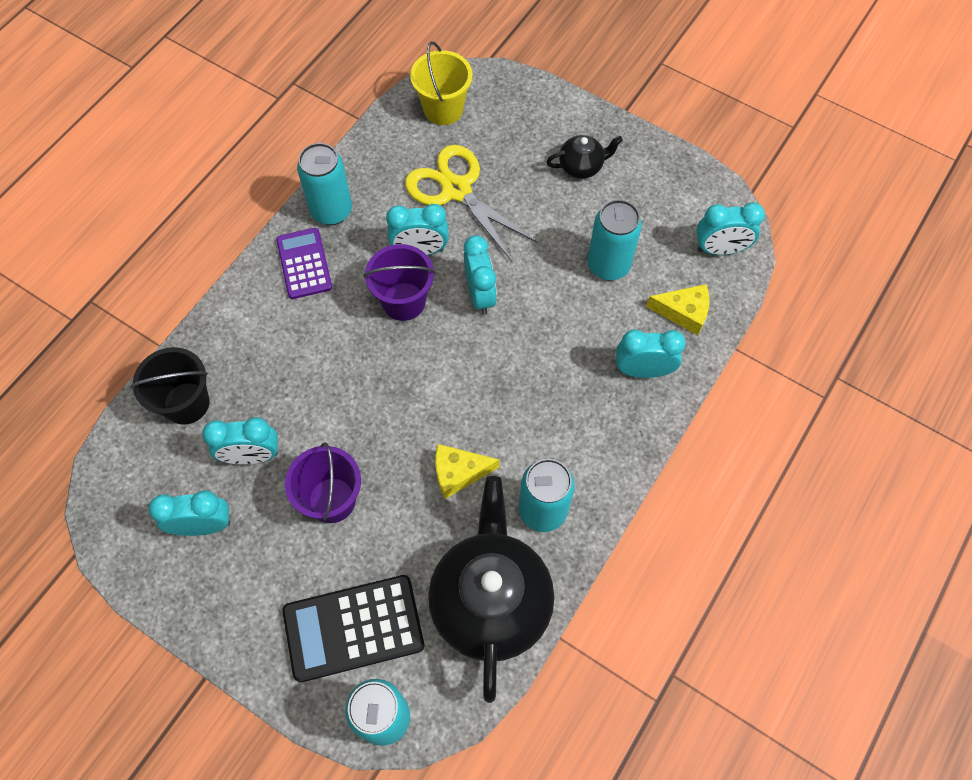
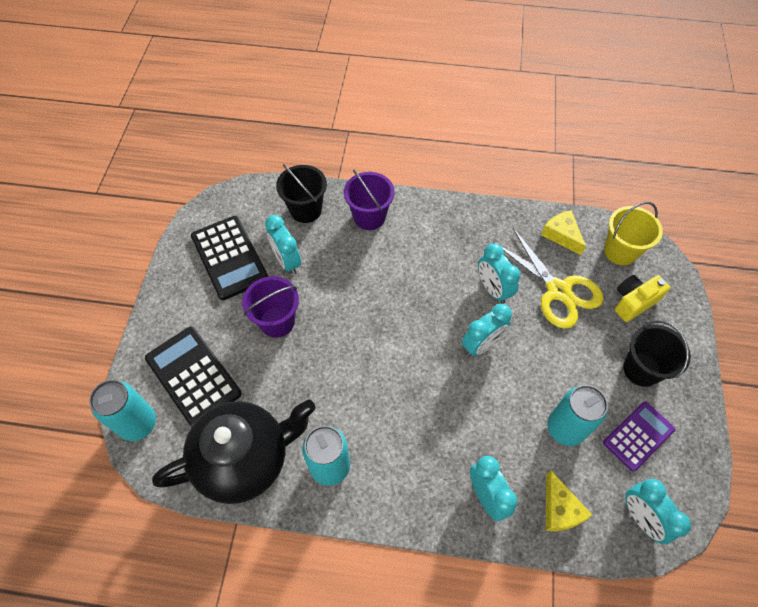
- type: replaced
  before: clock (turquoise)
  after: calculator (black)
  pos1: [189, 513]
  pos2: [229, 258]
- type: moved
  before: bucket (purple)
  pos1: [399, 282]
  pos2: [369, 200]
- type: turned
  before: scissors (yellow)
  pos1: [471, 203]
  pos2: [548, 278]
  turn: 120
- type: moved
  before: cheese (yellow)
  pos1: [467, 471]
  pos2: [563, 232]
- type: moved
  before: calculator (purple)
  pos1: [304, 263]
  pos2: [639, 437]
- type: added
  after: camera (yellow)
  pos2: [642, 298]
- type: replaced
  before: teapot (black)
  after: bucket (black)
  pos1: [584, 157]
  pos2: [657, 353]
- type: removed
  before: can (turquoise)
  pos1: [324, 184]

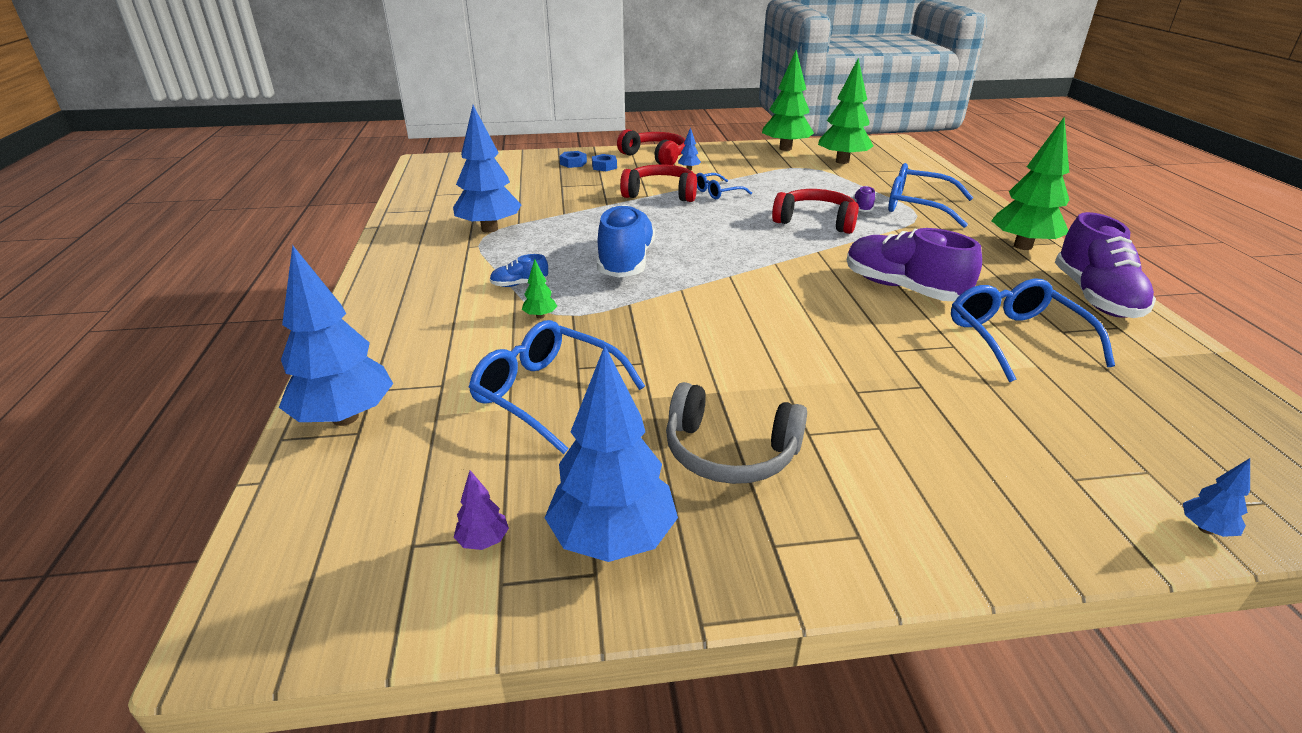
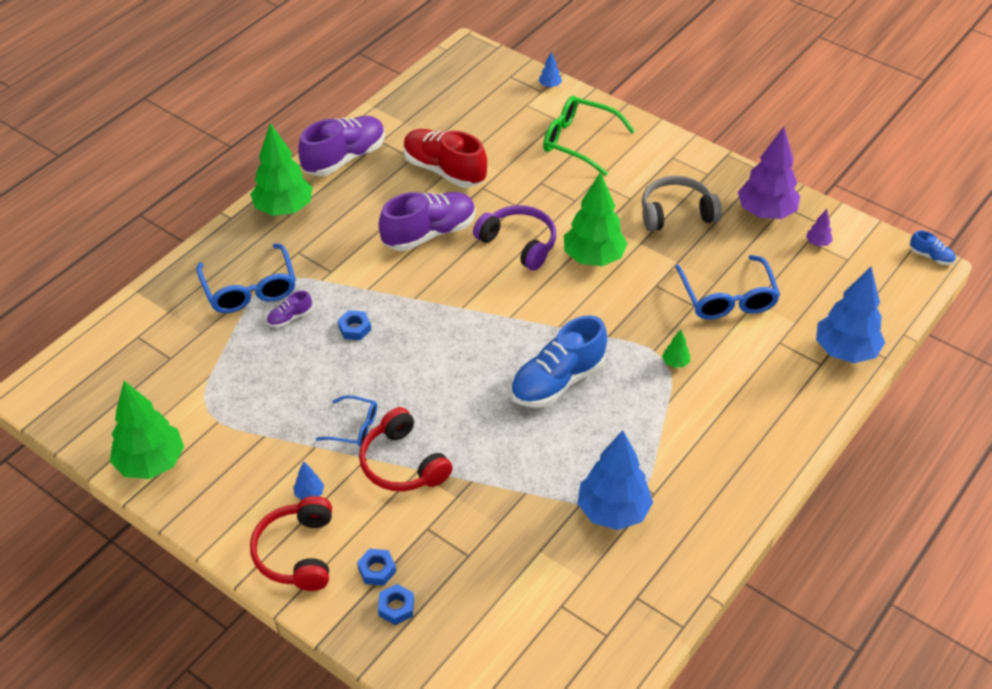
- type: replaced
  before: headphones (red)
  after: nut (blue)
  pos1: [815, 211]
  pos2: [354, 325]
- type: turned
  before: shoe (purple)
  pos1: [914, 264]
  pos2: [427, 221]
  turn: -120
- type: replaced
  before: glasses (blue)
  after: shoe (red)
  pos1: [1033, 330]
  pos2: [445, 158]
- type: added
  after: headphones (purple)
  pos2: [514, 238]
- type: added
  after: glasses (green)
  pos2: [589, 136]
- type: moved
  before: tree (green)
  pos1: [845, 111]
  pos2: [596, 219]
- type: turned
  before: headphones (grey)
  pos1: [736, 433]
  pos2: [682, 203]
  turn: -75
- type: recoloured
  before: tree (blue)
  after: tree (purple)
  pos1: [611, 453]
  pos2: [769, 173]
- type: moved
  before: shoe (blue)
  pos1: [519, 270]
  pos2: [933, 247]

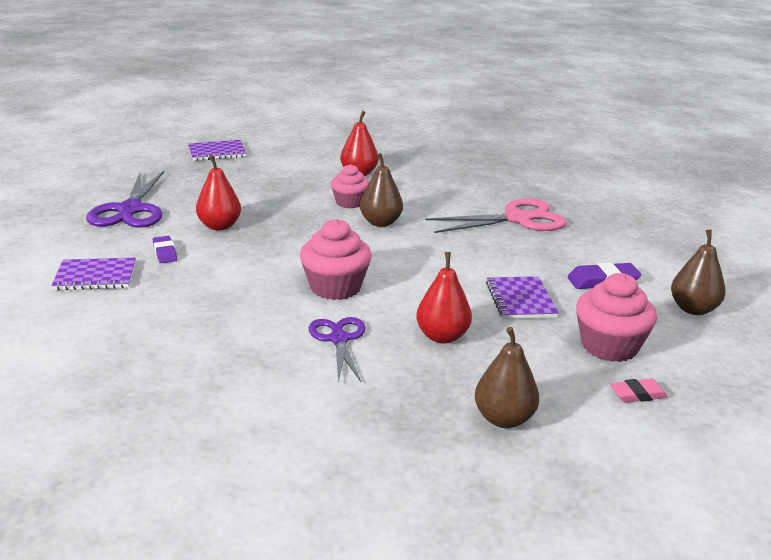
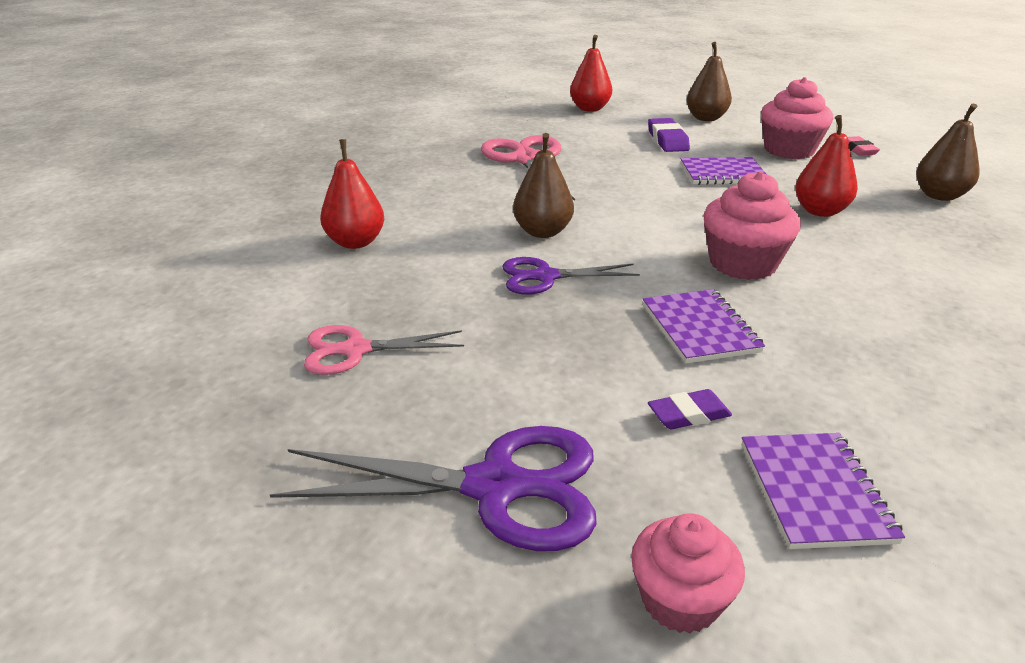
- type: added
  after: scissors (pink)
  pos2: [384, 350]
- type: moved
  before: scissors (purple)
  pos1: [337, 350]
  pos2: [571, 276]
- type: moved
  before: pear (red)
  pos1: [218, 192]
  pos2: [591, 73]
- type: moved
  before: cupcake (pink)
  pos1: [350, 186]
  pos2: [688, 573]
- type: moved
  before: notebook (purple)
  pos1: [217, 150]
  pos2: [704, 326]

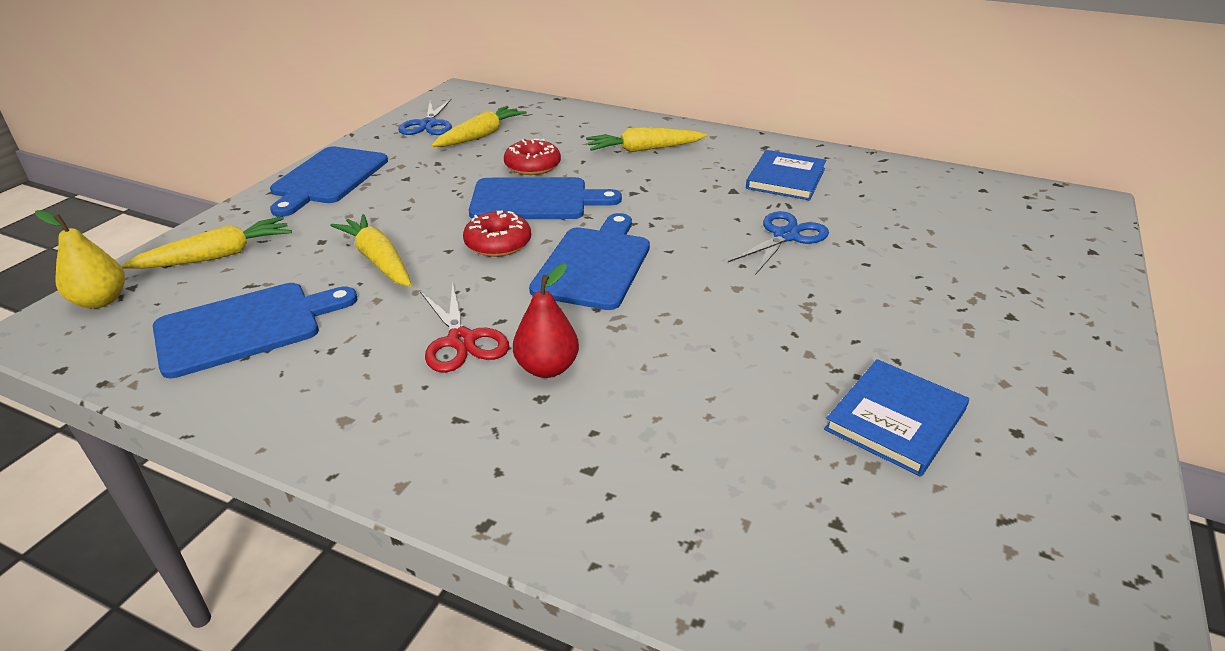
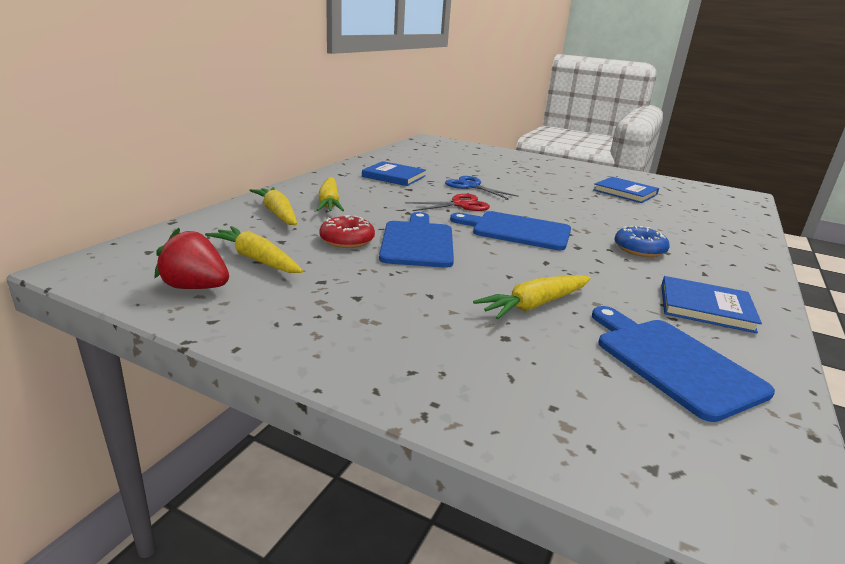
- type: replaced
  before: scissors (blue)
  after: strawberry (red)
  pos1: [425, 117]
  pos2: [192, 258]
- type: moved
  before: carrot (yellow)
  pos1: [207, 242]
  pos2: [273, 206]
- type: moved
  before: scissors (red)
  pos1: [464, 327]
  pos2: [447, 202]
- type: replaced
  before: pear (red)
  after: donut (blue)
  pos1: [546, 320]
  pos2: [642, 241]
- type: added
  after: book (blue)
  pos2: [711, 304]
- type: removed
  before: pear (yellow)
  pos1: [80, 259]
- type: removed
  before: cutting board (blue)
  pos1: [329, 181]
- type: removed
  before: donut (red)
  pos1: [497, 233]

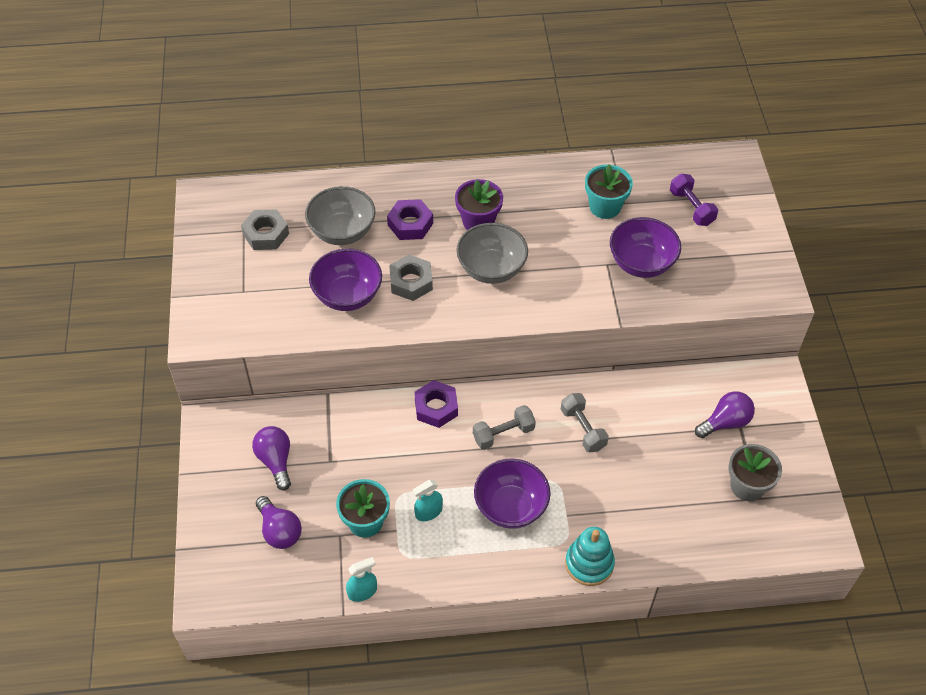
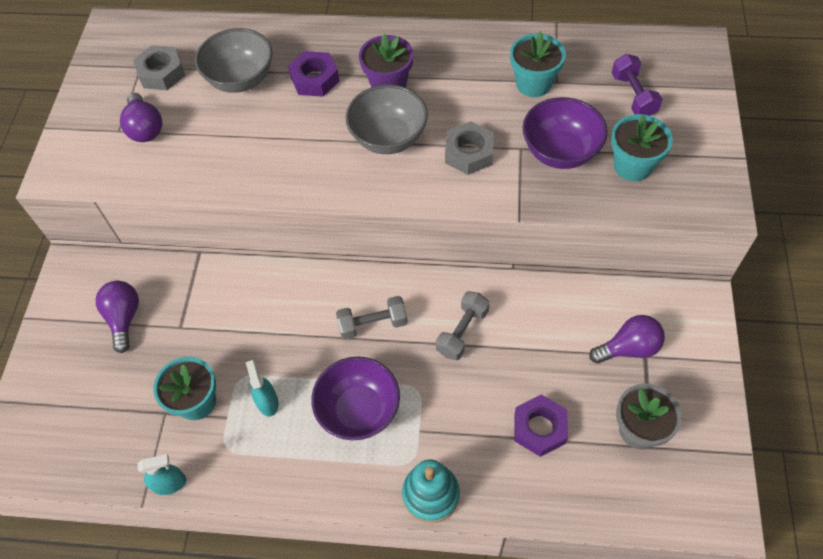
- type: moved
  before: light bulb (purple)
  pos1: [279, 522]
  pos2: [141, 117]
- type: turned
  before: spray bottle (turquoise)
  pos1: [428, 500]
  pos2: [262, 388]
  turn: 90
- type: turned
  before: dumbbell (grey)
  pos1: [585, 422]
  pos2: [463, 325]
  turn: 45
- type: moved
  before: nut (grey)
  pos1: [411, 278]
  pos2: [469, 148]
- type: moved
  before: nut (purple)
  pos1: [436, 404]
  pos2: [541, 426]
- type: added
  after: flower pot (turquoise)
  pos2: [642, 147]
- type: removed
  before: bowl (purple)
  pos1: [345, 280]

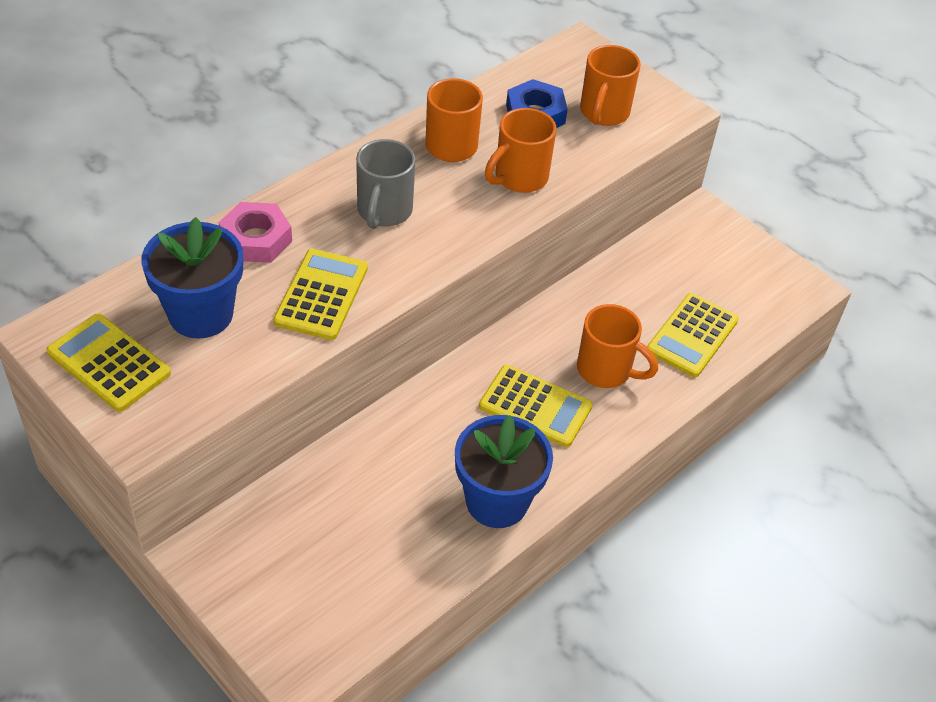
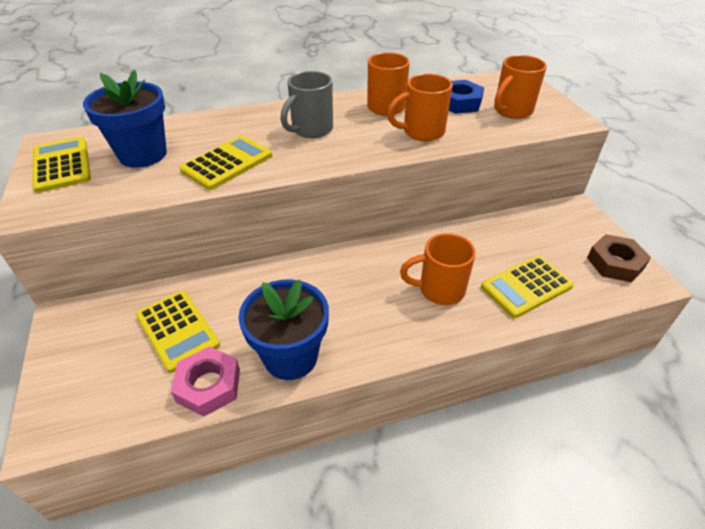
- type: moved
  before: calculator (yellow)
  pos1: [536, 406]
  pos2: [178, 332]
- type: moved
  before: nut (pink)
  pos1: [255, 232]
  pos2: [205, 381]
- type: turned
  before: mug (orange)
  pos1: [617, 346]
  pos2: [438, 269]
  turn: 120
- type: added
  after: nut (brown)
  pos2: [619, 258]

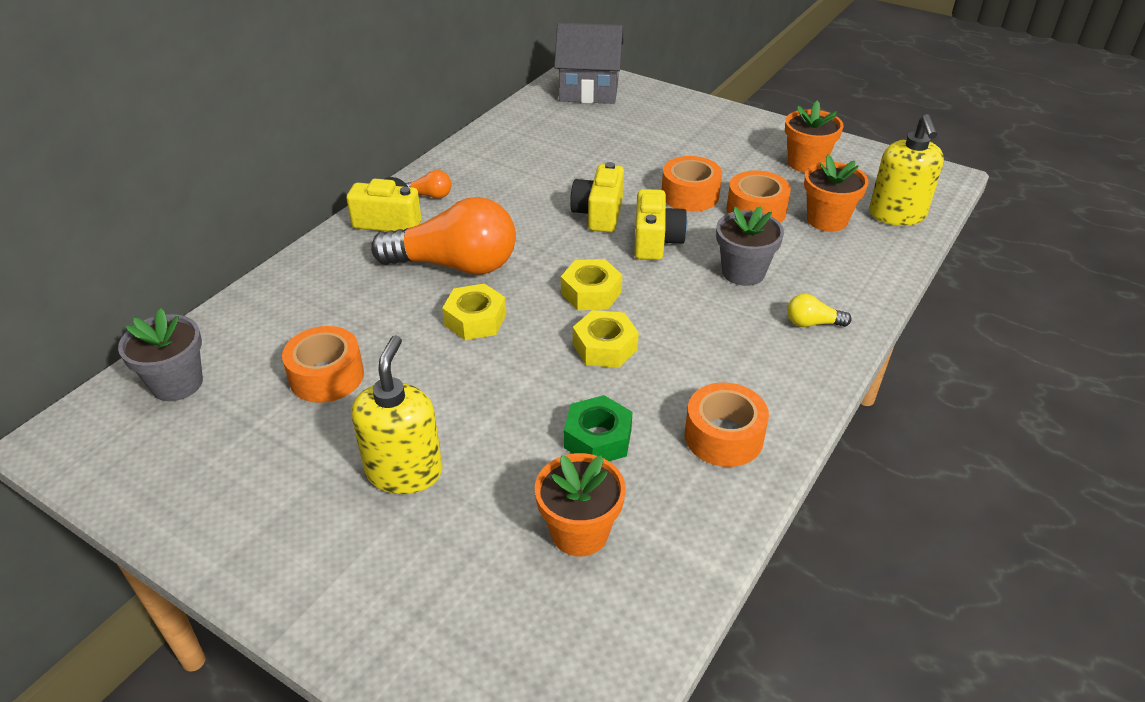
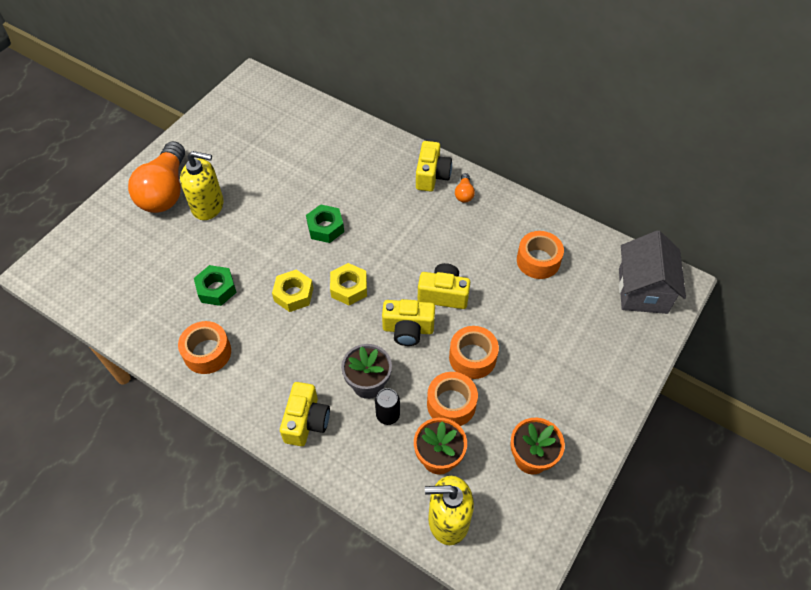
- type: moved
  before: light bulb (orange)
  pos1: [443, 236]
  pos2: [156, 177]
- type: replaced
  before: light bulb (yellow)
  after: camera (yellow)
  pos1: [819, 310]
  pos2: [305, 414]
- type: recoloured
  before: nut (yellow)
  after: nut (green)
  pos1: [474, 311]
  pos2: [325, 223]
- type: added
  after: can (black)
  pos2: [387, 406]
- type: moved
  before: tape (orange)
  pos1: [323, 364]
  pos2: [540, 255]
- type: removed
  before: flower pot (grey)
  pos1: [160, 354]
- type: removed
  before: flower pot (orange)
  pos1: [580, 504]

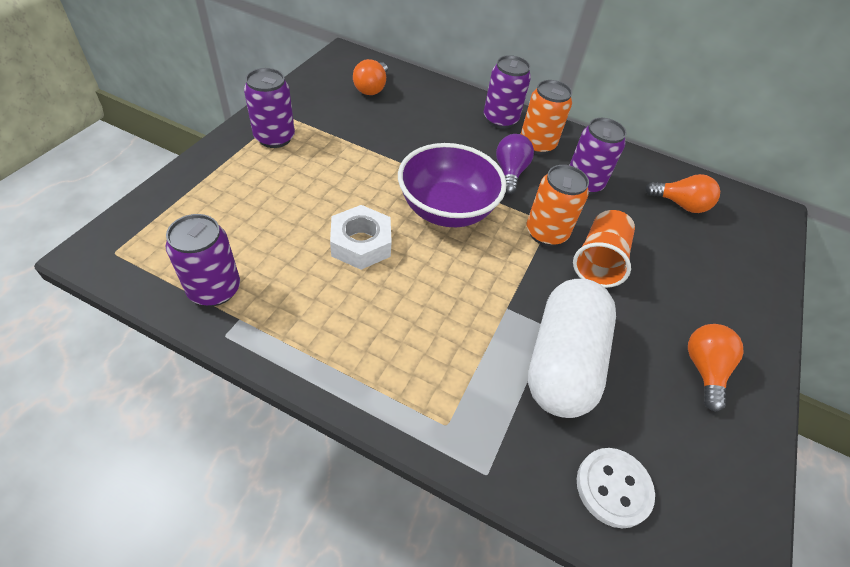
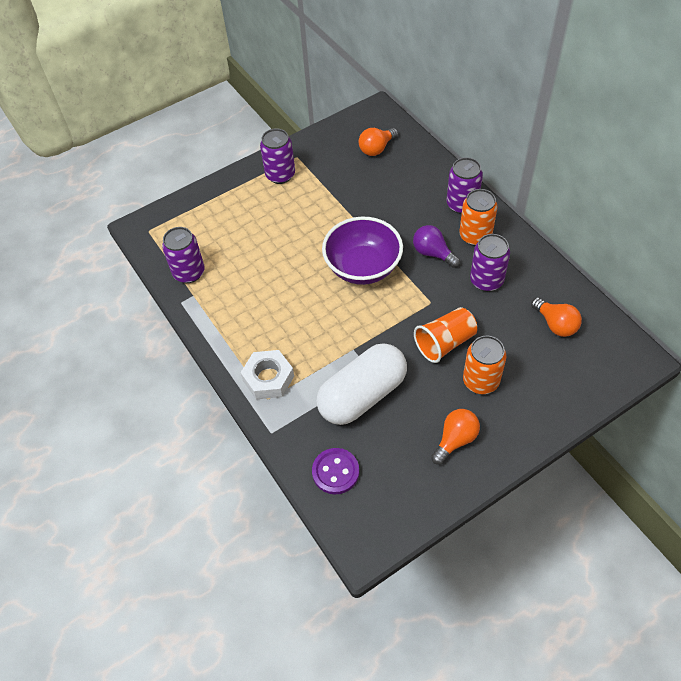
- type: moved
  before: nut (white)
  pos1: [361, 237]
  pos2: [267, 374]
- type: recoloured
  before: button (white)
  after: button (purple)
  pos1: [616, 488]
  pos2: [335, 471]
- type: turned
  before: light bulb (purple)
  pos1: [515, 164]
  pos2: [436, 246]
  turn: -90
- type: moved
  before: can (orange)
  pos1: [557, 205]
  pos2: [484, 365]

